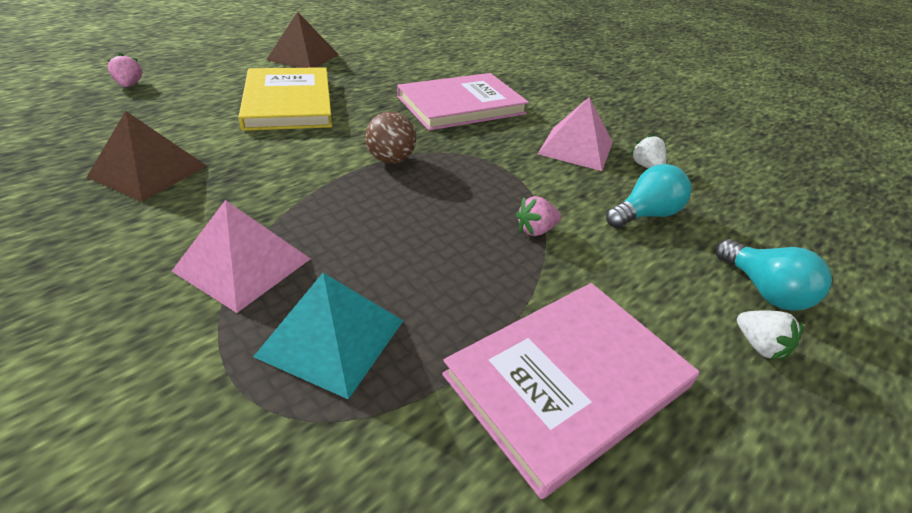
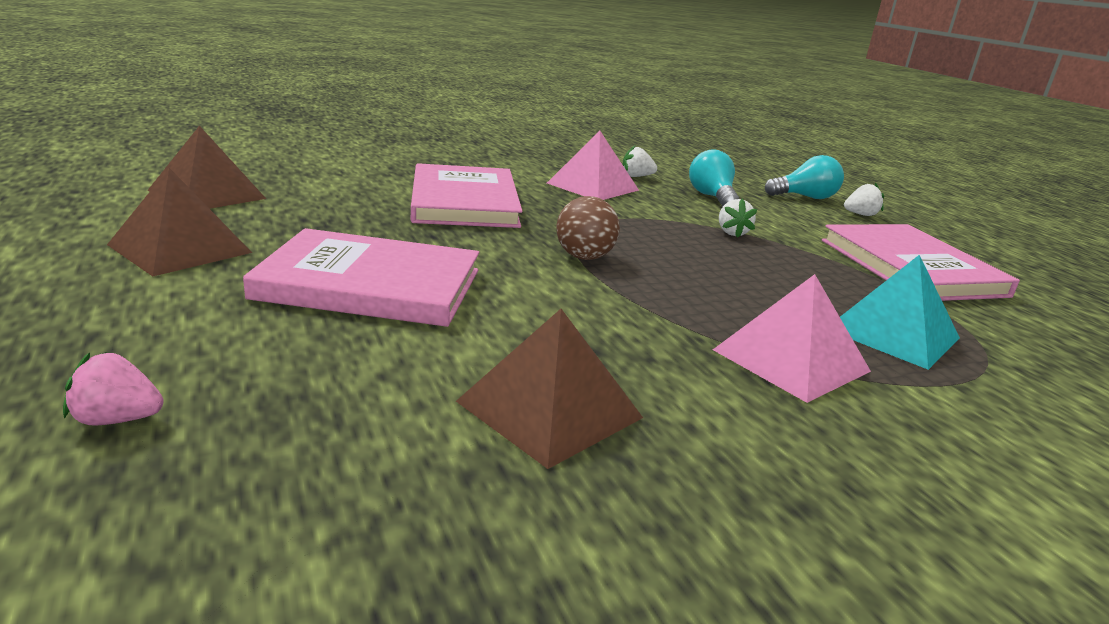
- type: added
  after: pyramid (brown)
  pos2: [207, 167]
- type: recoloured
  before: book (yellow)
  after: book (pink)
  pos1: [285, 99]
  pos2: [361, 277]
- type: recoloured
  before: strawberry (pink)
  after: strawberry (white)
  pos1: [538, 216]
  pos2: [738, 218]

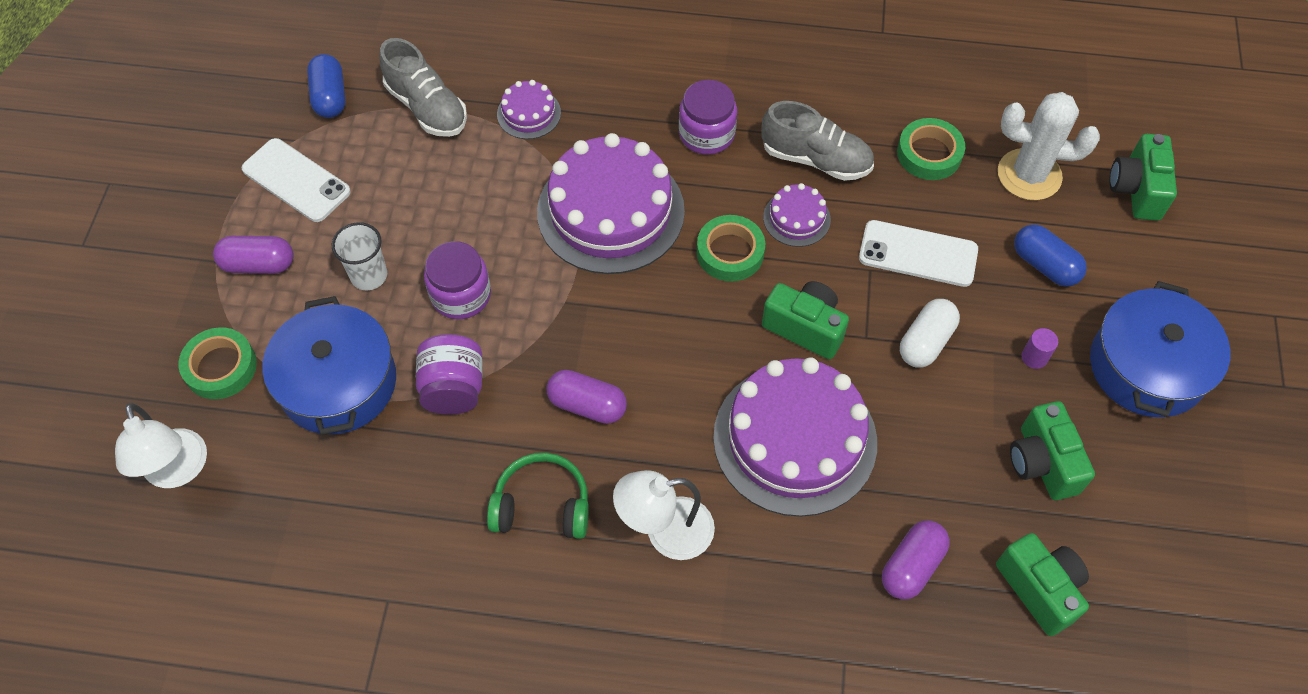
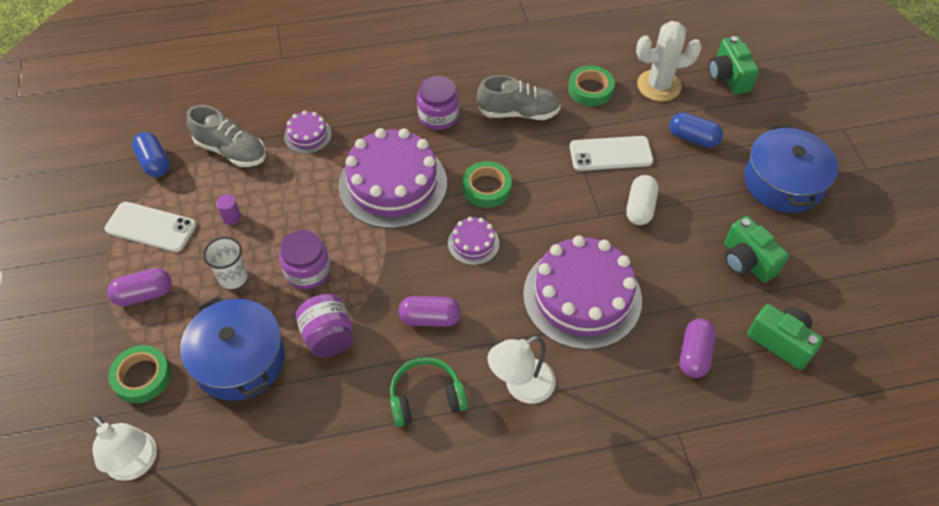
- type: moved
  before: cylinder (purple)
  pos1: [1040, 348]
  pos2: [228, 209]
- type: moved
  before: cake (purple)
  pos1: [797, 215]
  pos2: [473, 241]
- type: removed
  before: camera (green)
  pos1: [805, 320]

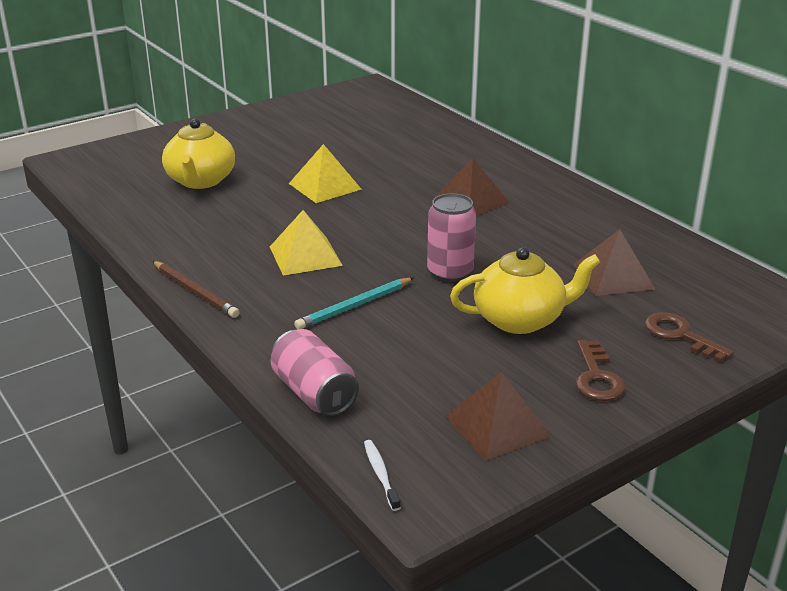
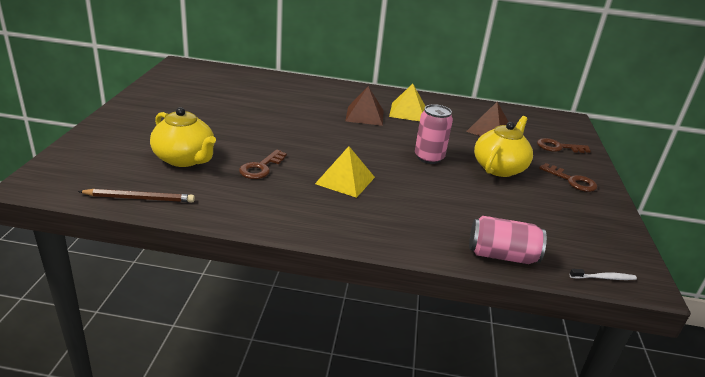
- type: moved
  before: pencil (brown)
  pos1: [196, 289]
  pos2: [136, 195]
- type: added
  after: key (brown)
  pos2: [263, 164]
- type: moved
  before: pyramid (yellow)
  pos1: [325, 173]
  pos2: [407, 102]
- type: turned
  before: toothbrush (white)
  pos1: [382, 475]
  pos2: [603, 274]
  turn: 150
- type: removed
  before: pencil (turquoise)
  pos1: [354, 303]
- type: removed
  before: pyramid (brown)
  pos1: [498, 416]

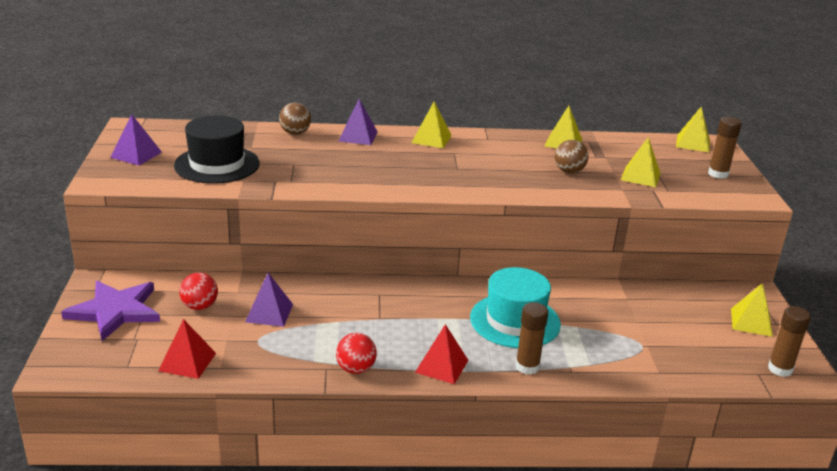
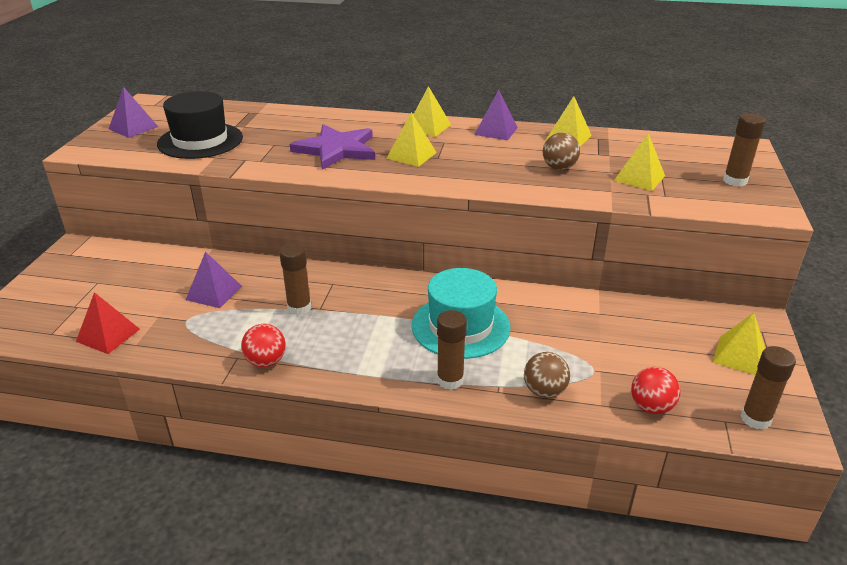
- type: added
  after: glue stick (brown)
  pos2: [295, 279]
- type: moved
  before: star (purple)
  pos1: [110, 311]
  pos2: [332, 147]
- type: moved
  before: pyramid (yellow)
  pos1: [693, 129]
  pos2: [411, 139]
- type: moved
  before: pyramid (purple)
  pos1: [358, 122]
  pos2: [496, 115]
- type: moved
  before: ball (brown)
  pos1: [295, 119]
  pos2: [547, 375]
- type: moved
  before: ball (red)
  pos1: [198, 291]
  pos2: [656, 390]
- type: removed
  before: pyramid (red)
  pos1: [441, 354]

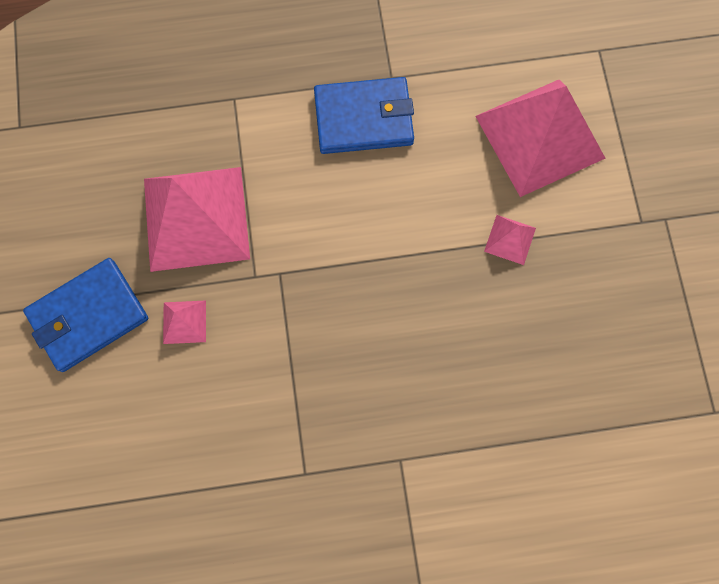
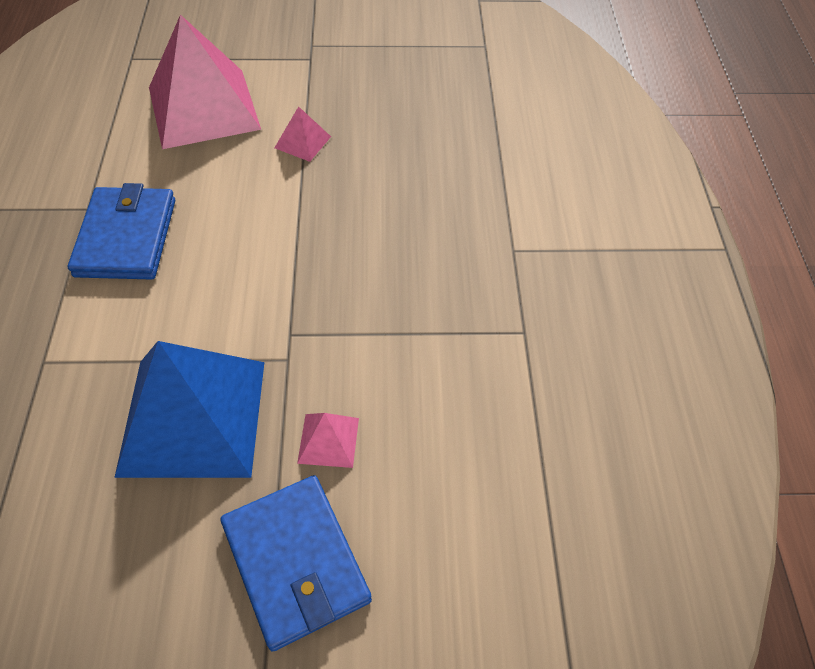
- type: recoloured
  before: pyramid (pink)
  after: pyramid (blue)
  pos1: [197, 219]
  pos2: [189, 409]

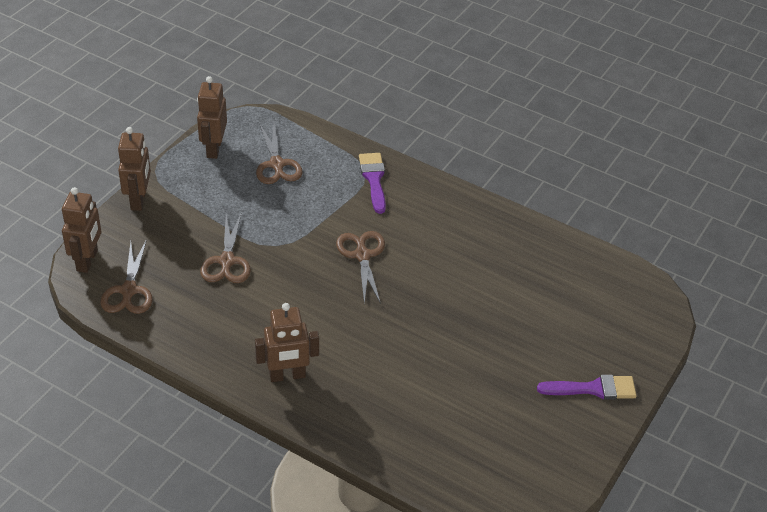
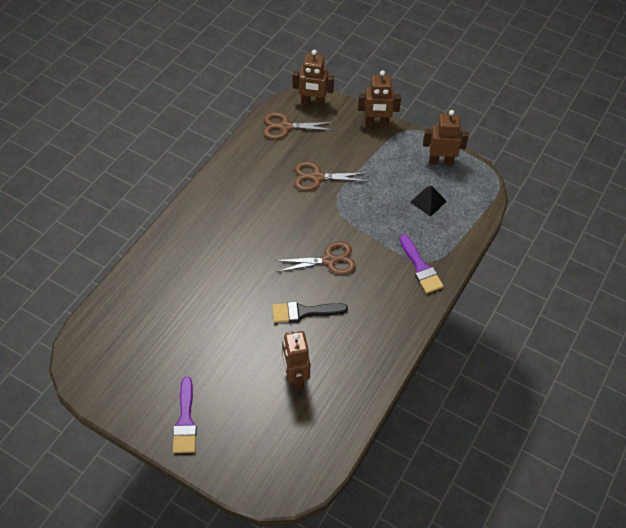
- type: added
  after: brush (black)
  pos2: [310, 312]
- type: moved
  before: robot (brown)
  pos1: [287, 342]
  pos2: [296, 360]
- type: turned
  before: brush (purple)
  pos1: [372, 183]
  pos2: [421, 263]
  turn: 75
- type: replaced
  before: scissors (brown)
  after: pyramid (black)
  pos1: [279, 154]
  pos2: [428, 201]

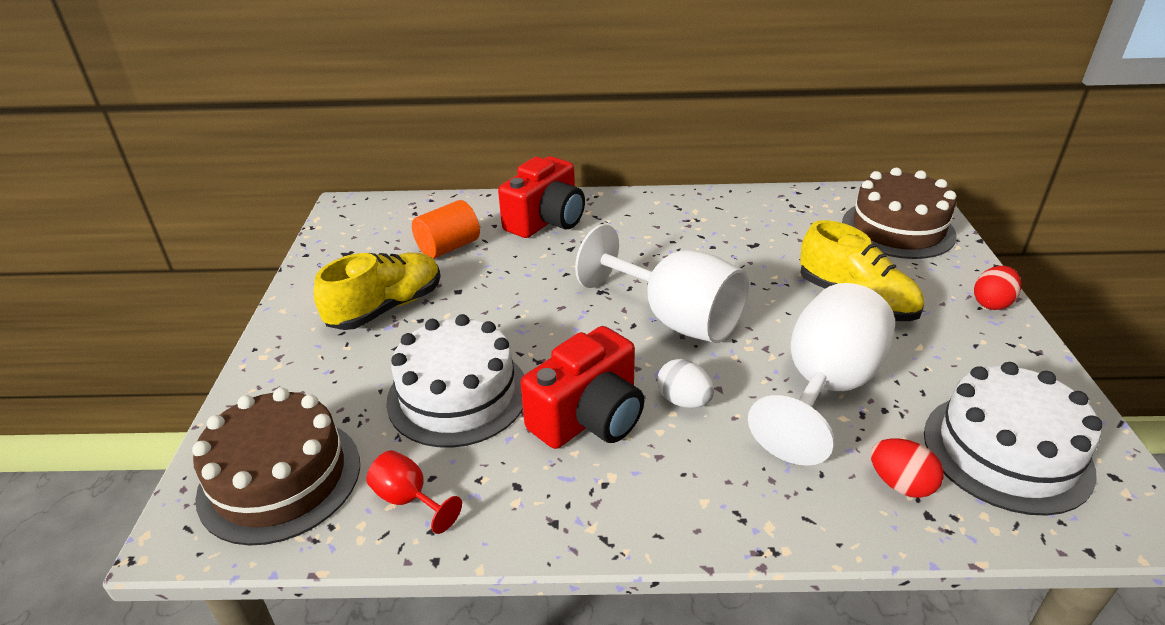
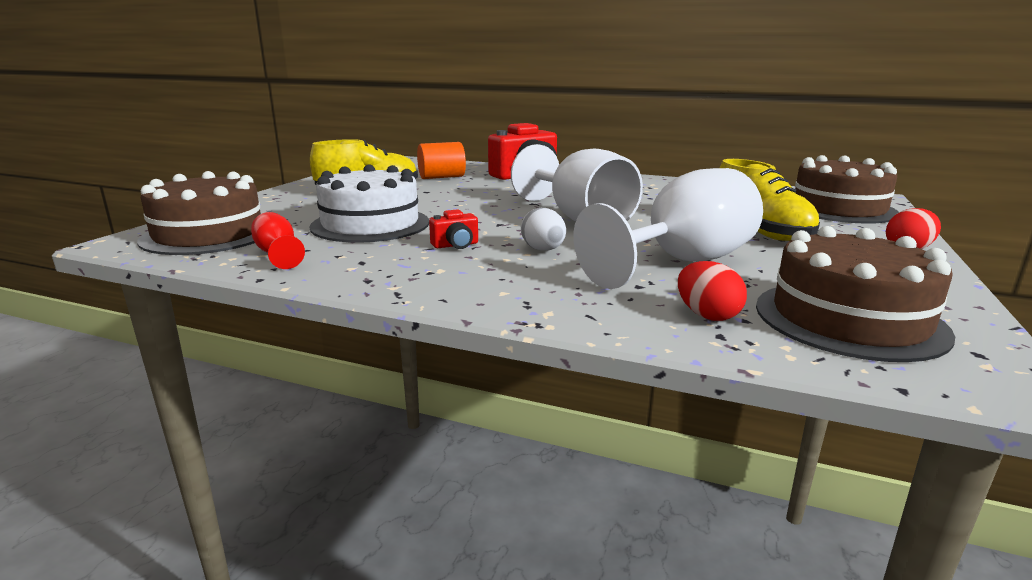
- type: resized
  before: camera (red)
  pos1: [582, 387]
  pos2: [453, 229]
  scale: 0.45
- type: recoloured
  before: cake (white)
  after: cake (brown)
  pos1: [1013, 439]
  pos2: [855, 294]

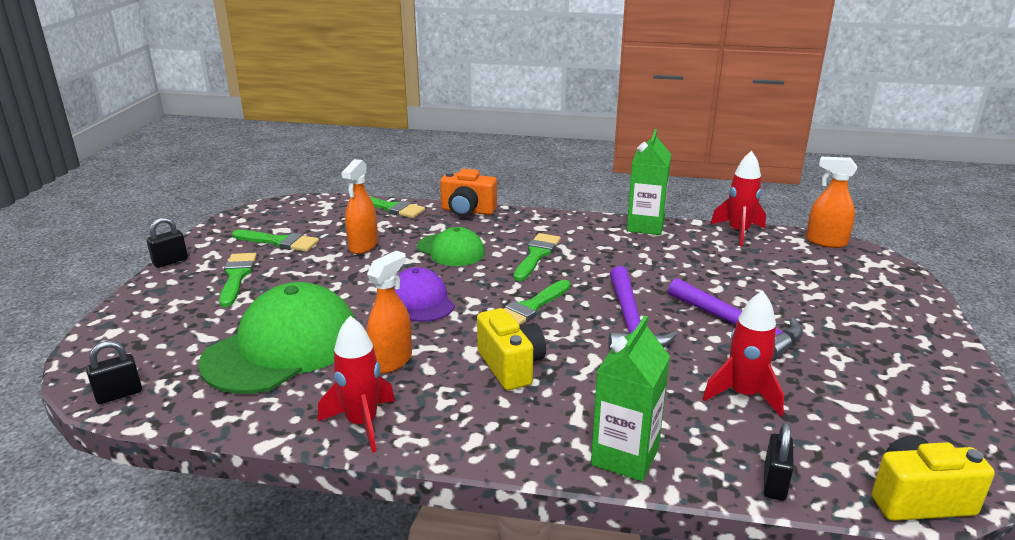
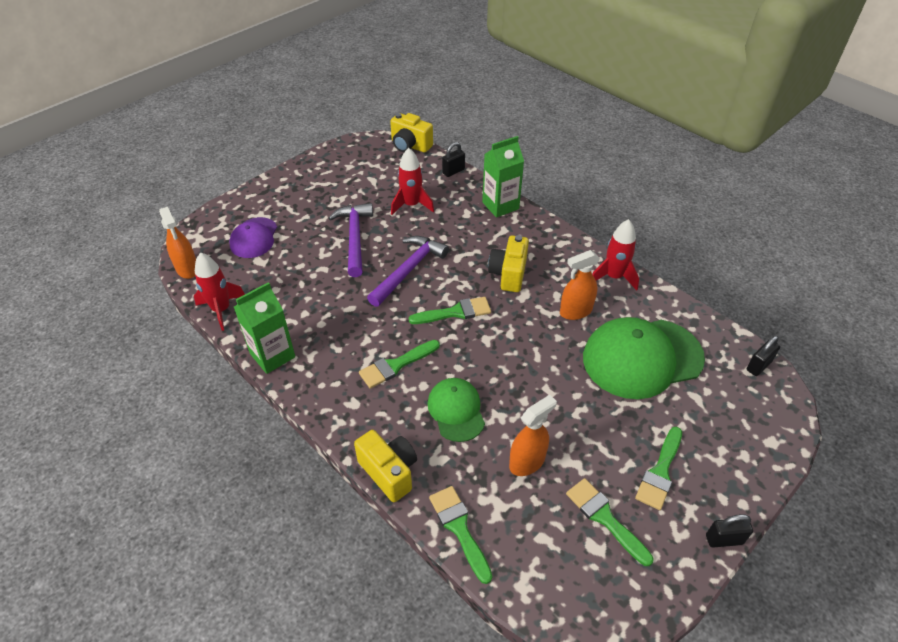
- type: moved
  before: cap (purple)
  pos1: [424, 294]
  pos2: [253, 237]
- type: recoloured
  before: camera (orange)
  after: camera (yellow)
  pos1: [468, 193]
  pos2: [385, 466]
- type: turned
  before: padlock (black)
  pos1: [114, 372]
  pos2: [763, 356]
  turn: -45

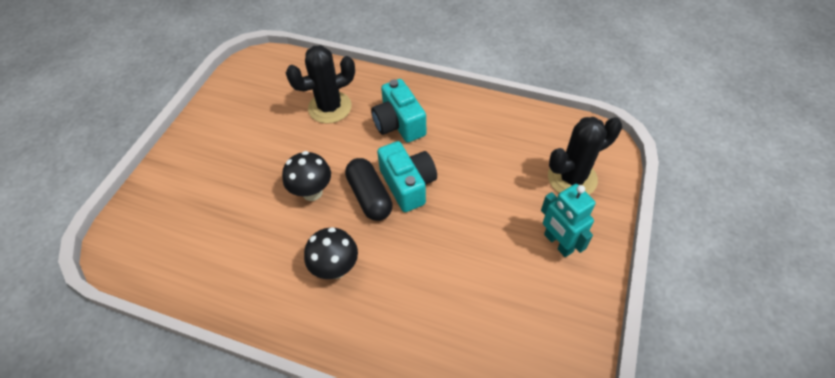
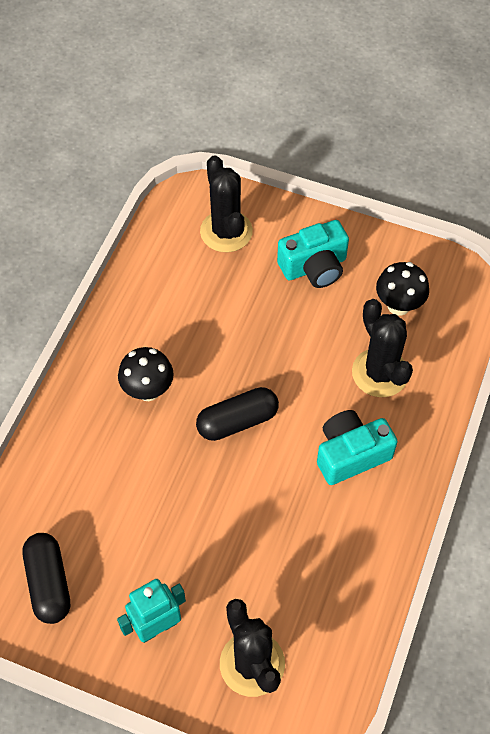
- type: added
  after: capsule (black)
  pos2: [46, 578]
- type: added
  after: cactus (black)
  pos2: [226, 203]
- type: moved
  before: camera (turquoise)
  pos1: [407, 176]
  pos2: [313, 254]
- type: moved
  before: mushroom (black)
  pos1: [306, 176]
  pos2: [402, 288]

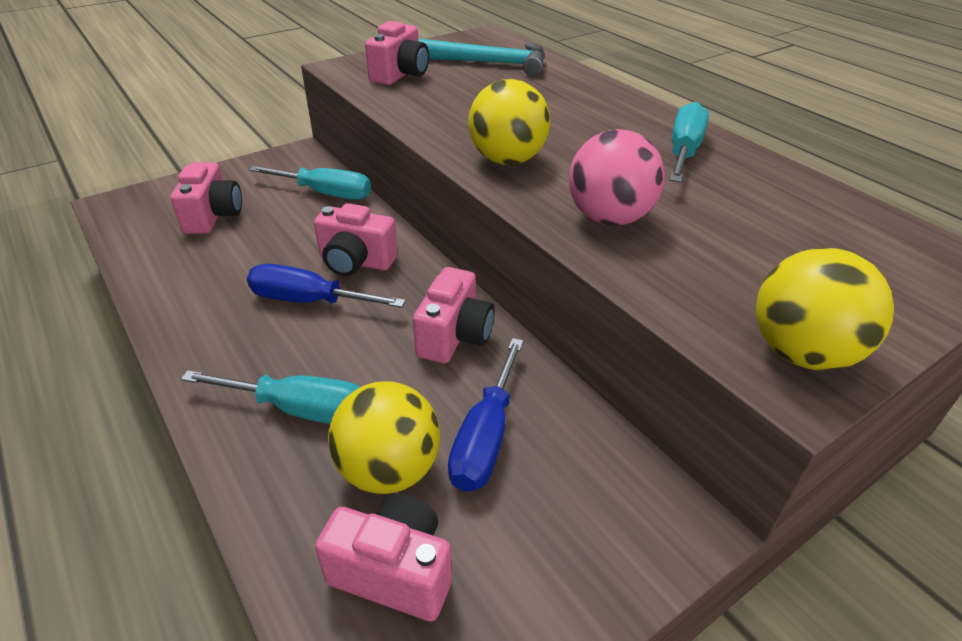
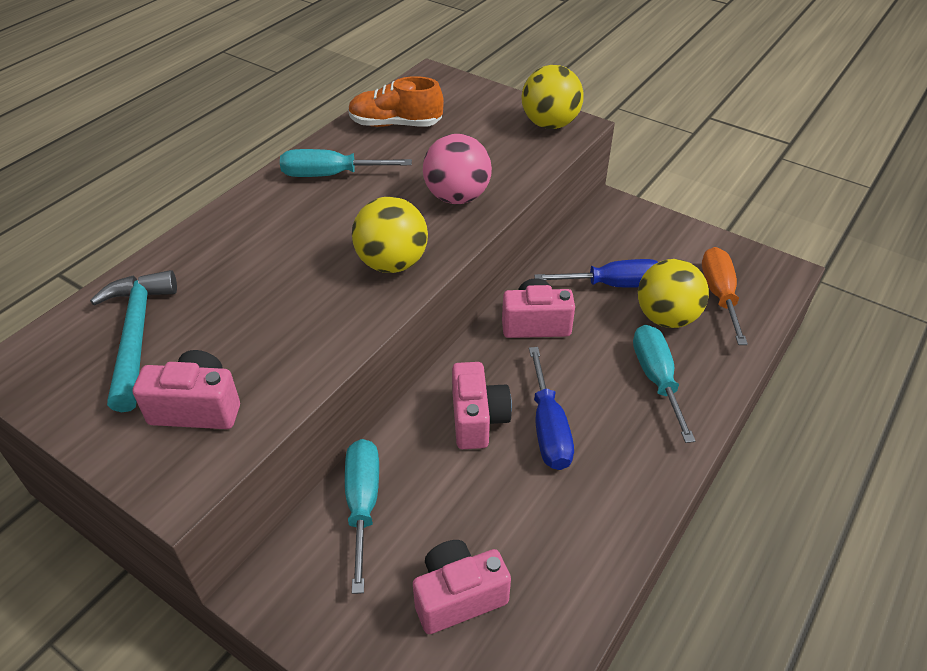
- type: added
  after: shoe (orange)
  pos2: [396, 101]
- type: replaced
  before: camera (pink)
  after: screwdriver (orange)
  pos1: [383, 557]
  pos2: [725, 296]

